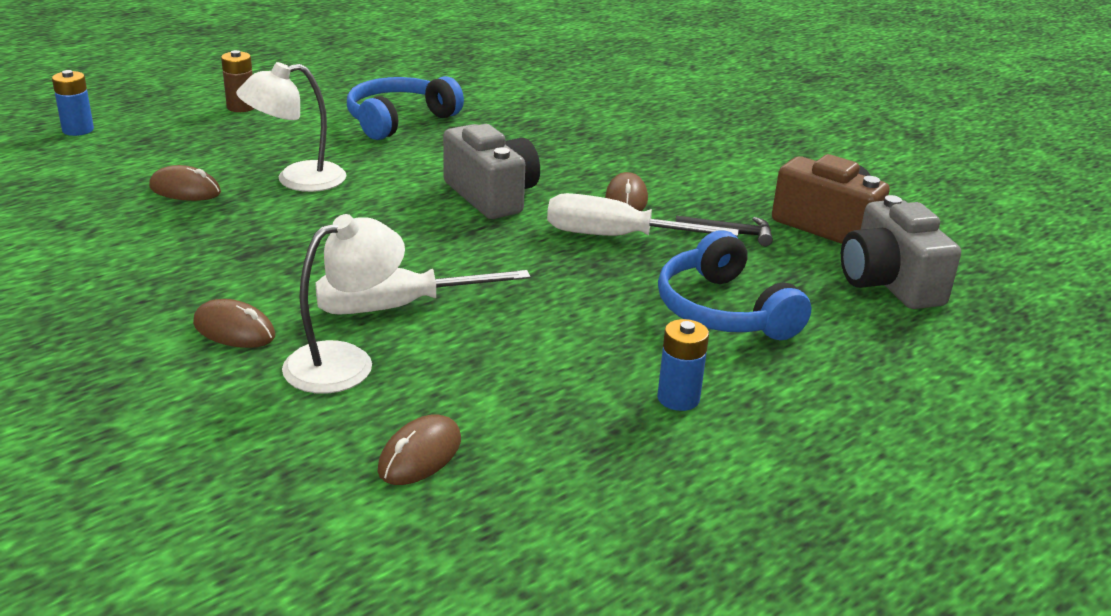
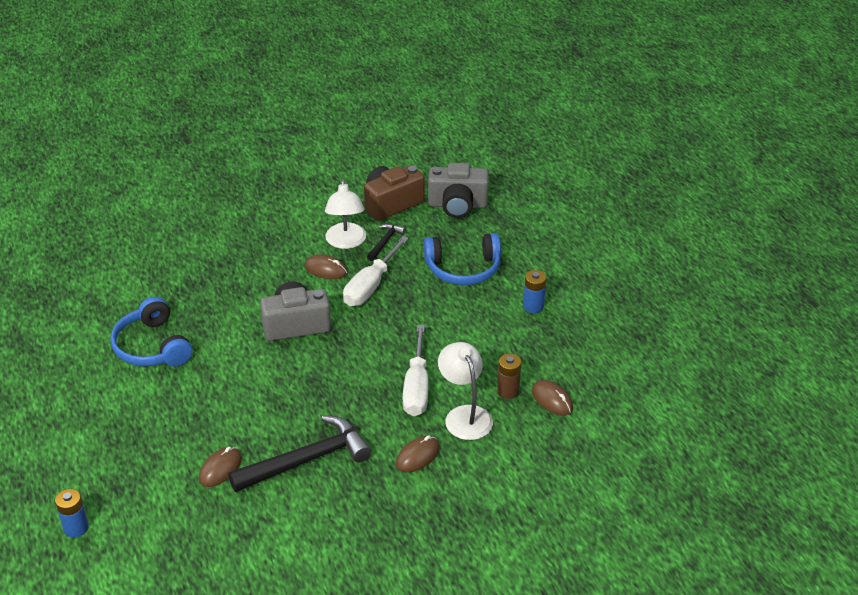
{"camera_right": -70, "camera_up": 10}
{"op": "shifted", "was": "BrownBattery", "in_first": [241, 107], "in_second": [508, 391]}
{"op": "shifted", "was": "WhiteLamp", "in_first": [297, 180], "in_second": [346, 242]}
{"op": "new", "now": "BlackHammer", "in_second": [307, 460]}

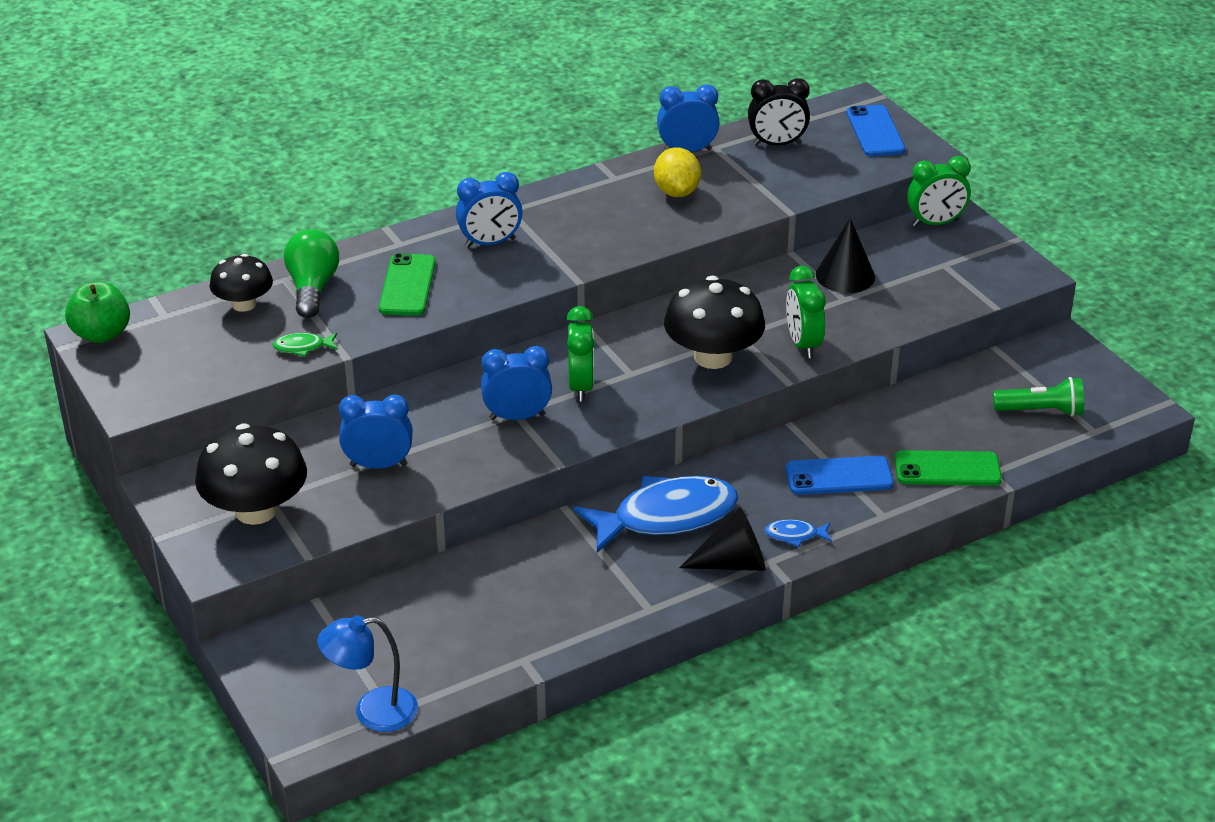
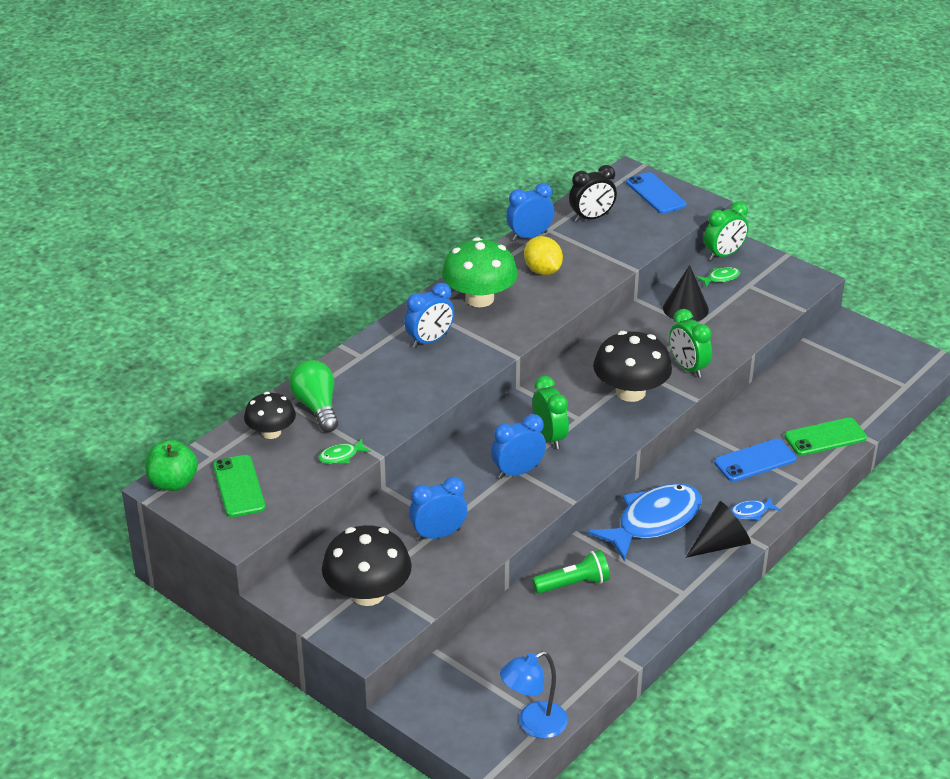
{"camera_right": -20, "camera_up": 0}
{"op": "shifted", "was": "GreenPhone", "in_first": [407, 285], "in_second": [239, 486]}
{"op": "shifted", "was": "GreenFlashlight", "in_first": [1041, 411], "in_second": [573, 584]}
{"op": "new", "now": "GreenMushroom", "in_second": [479, 298]}
{"op": "new", "now": "GreenFish", "in_second": [721, 278]}

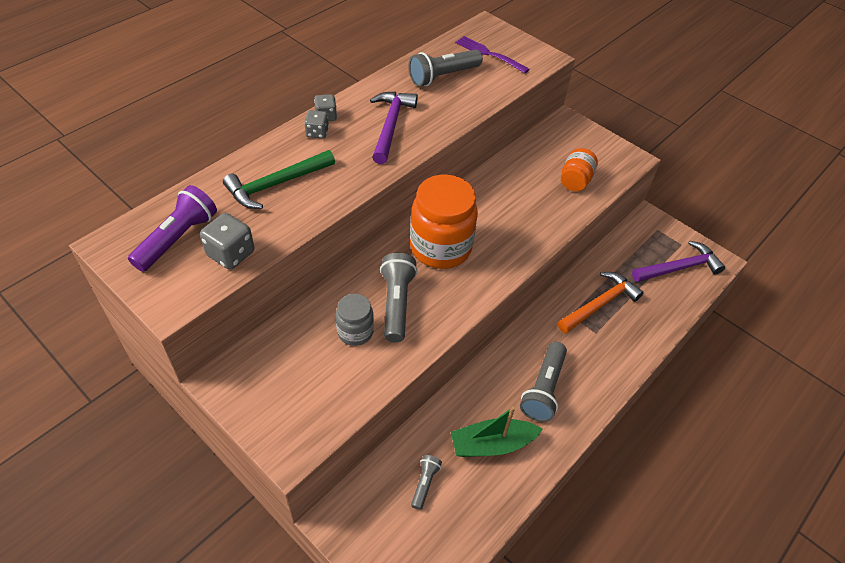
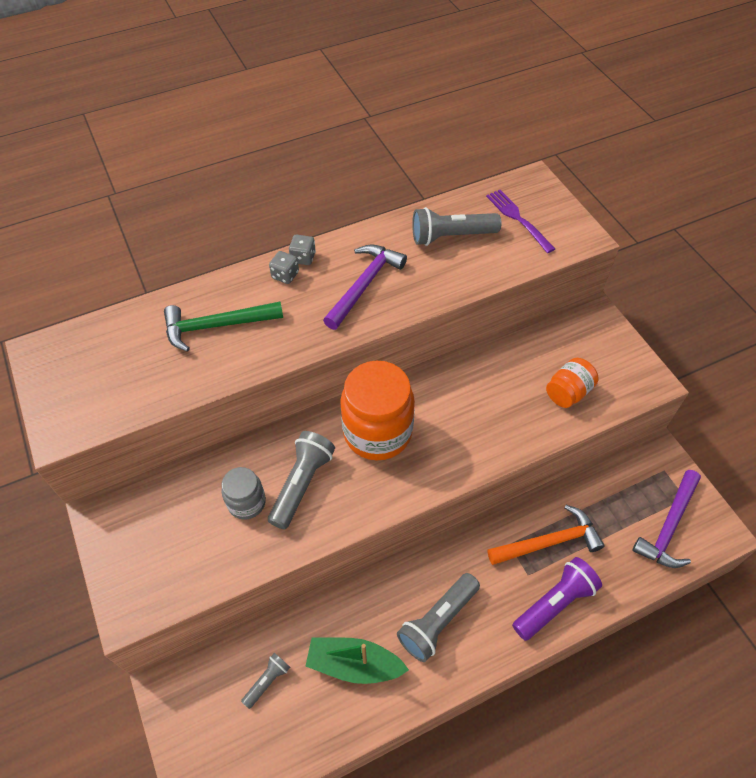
{"camera_right": 25, "camera_up": 5}
{"op": "shifted", "was": "PurpleFlashlight", "in_first": [178, 238], "in_second": [554, 603]}
{"op": "gone", "was": "GreyDice", "in_first": [231, 254]}
{"op": "rotated", "was": "PurpleHammer", "in_first": [680, 268], "in_second": [668, 527], "clockwise": 120}

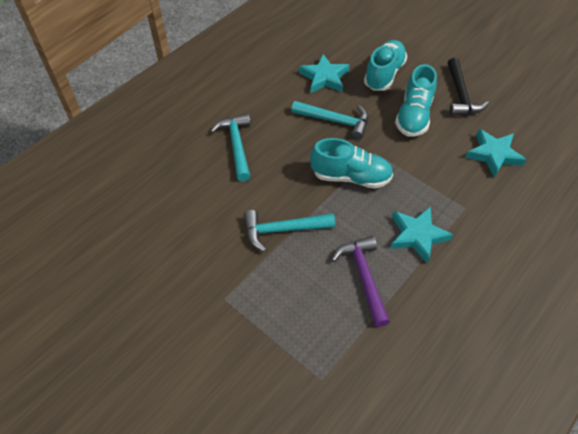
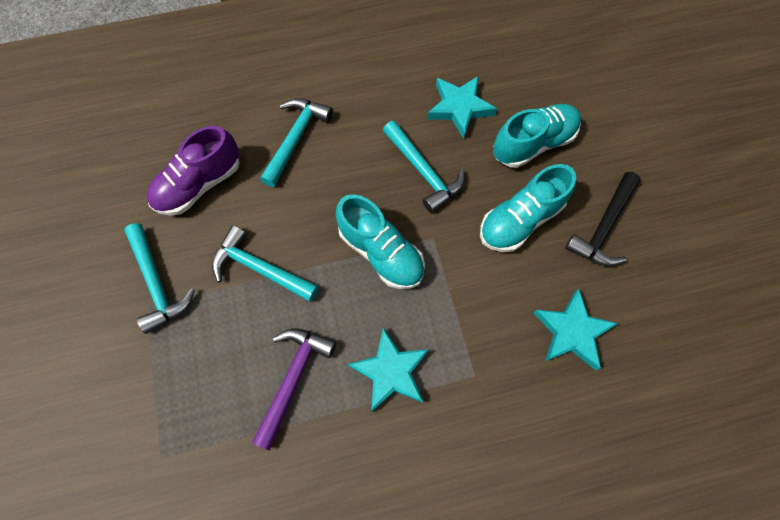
{"camera_right": 35, "camera_up": 15}
{"op": "new", "now": "PurpleShoe", "in_second": [200, 184]}
{"op": "new", "now": "TurquoiseHammer", "in_second": [157, 283]}

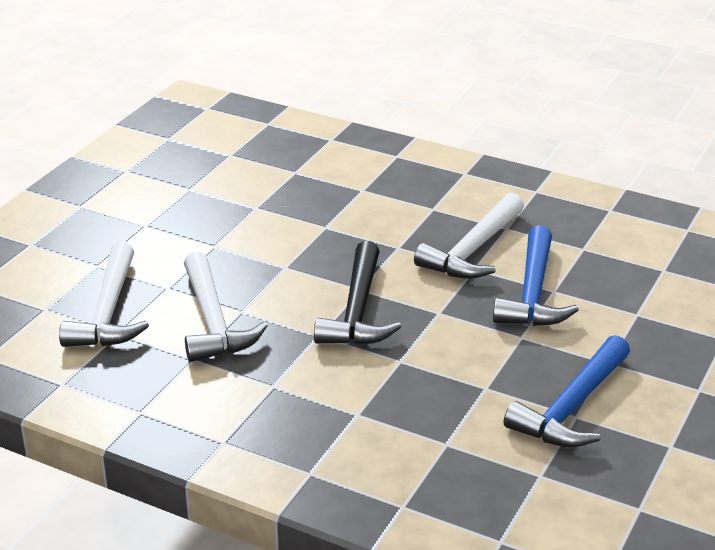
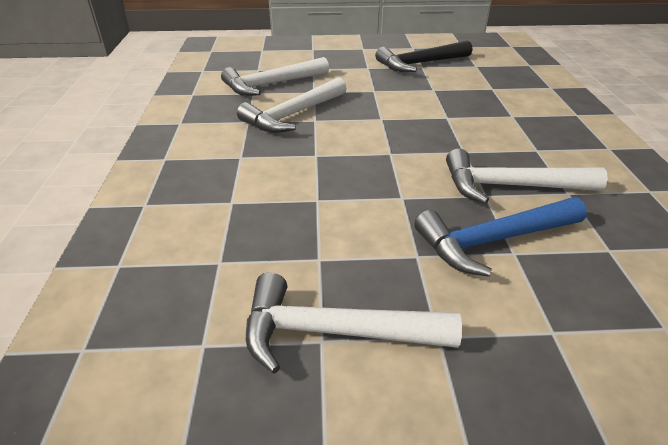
{"camera_right": 60, "camera_up": 5}
{"op": "shifted", "was": "BlackHammer", "in_first": [358, 311], "in_second": [420, 64]}
{"op": "repainted", "was": "BlueHammer", "now": "WhiteHammer", "in_first": [572, 407], "in_second": [334, 332]}

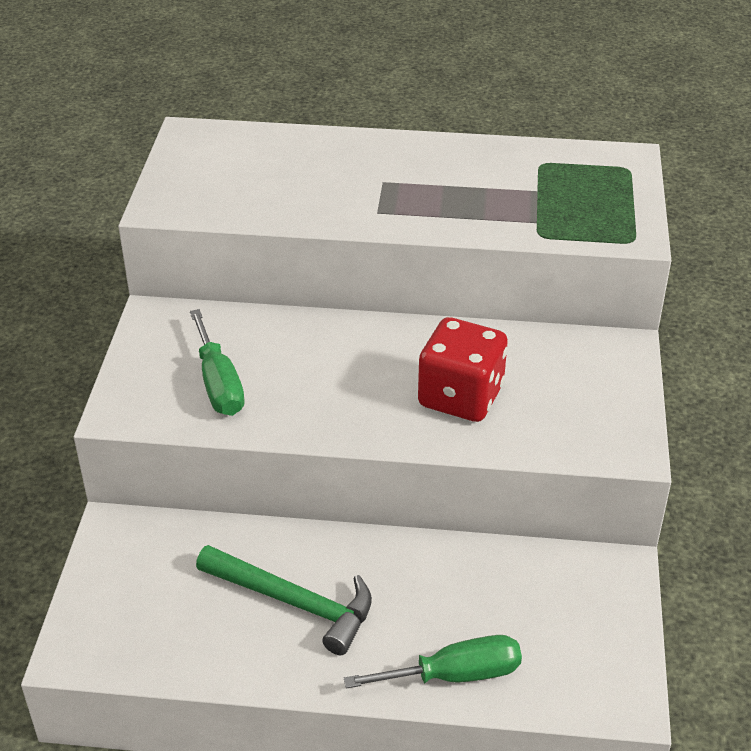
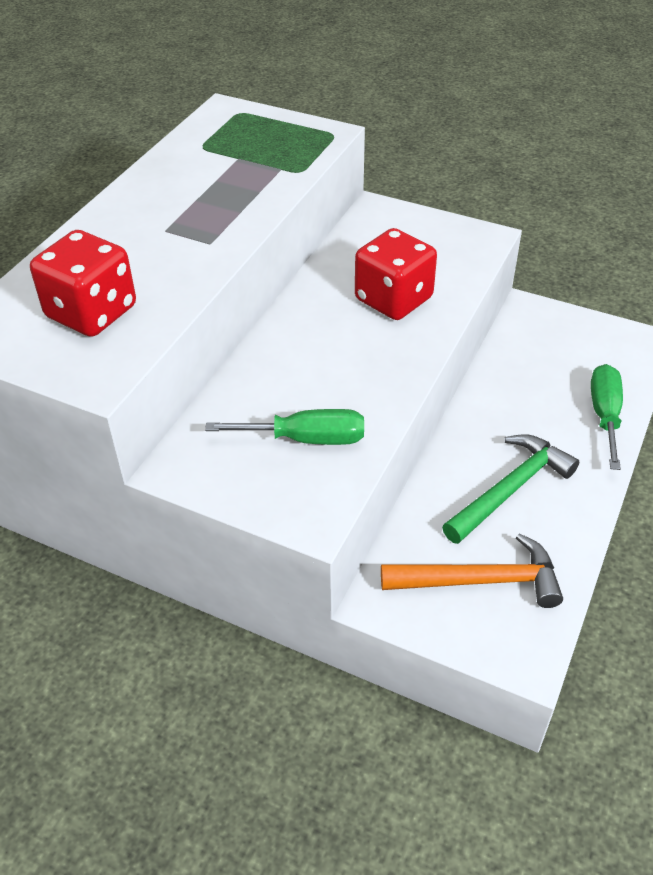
{"camera_right": -70, "camera_up": 5}
{"op": "new", "now": "RedDice", "in_second": [91, 312]}
{"op": "new", "now": "OrangeHammer", "in_second": [480, 581]}

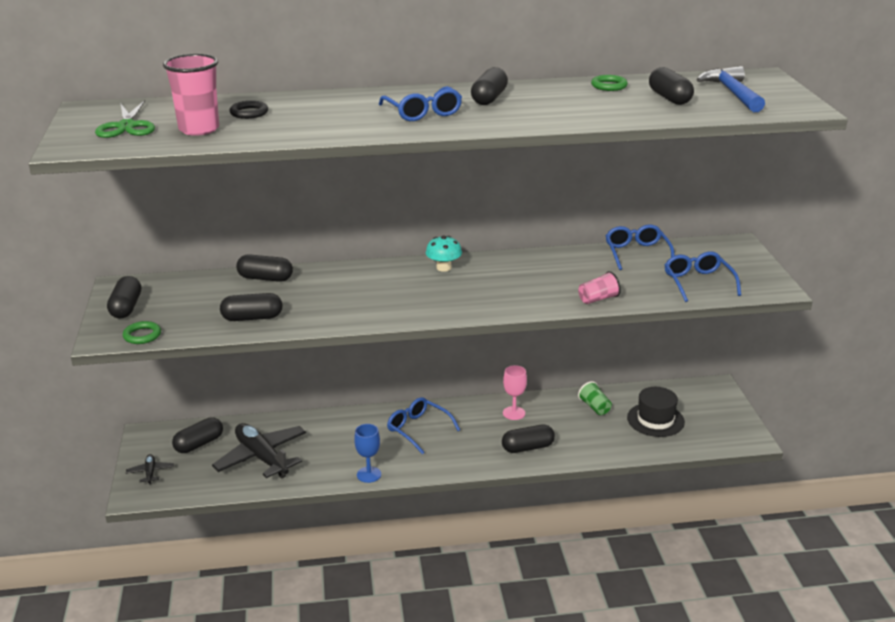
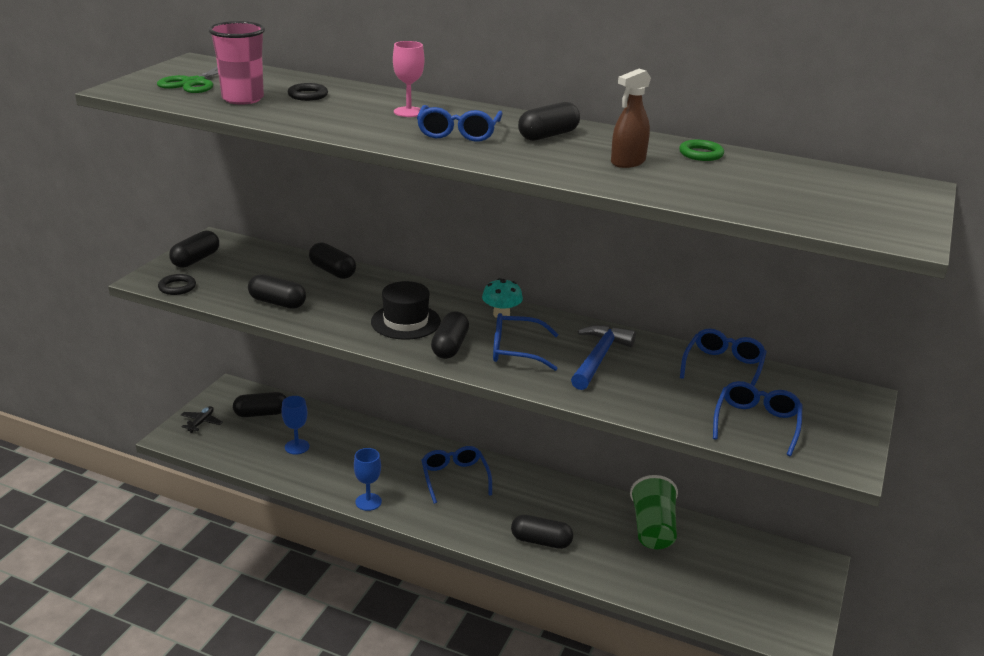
{"camera_right": 30, "camera_up": 0}
{"op": "shifted", "was": "BlueHammer", "in_first": [732, 93], "in_second": [598, 358]}
{"op": "shifted", "was": "BlackCapsule", "in_first": [669, 98], "in_second": [450, 346]}
{"op": "gone", "was": "PinkCup", "in_first": [598, 299]}
{"op": "repainted", "was": "GreenRing", "now": "BlackRing", "in_first": [142, 335], "in_second": [177, 287]}
{"op": "shifted", "was": "PinkGoblet", "in_first": [514, 413], "in_second": [408, 112]}
{"op": "scaled", "was": "GreenCup", "in_first": [594, 407], "in_second": [653, 529], "ratio": 1.73}
{"op": "shifted", "was": "BlackHat", "in_first": [655, 420], "in_second": [405, 322]}
{"op": "swapped", "was": "BlackPlane", "now": "BlueGoblet", "in_first": [262, 457], "in_second": [297, 447]}
{"op": "new", "now": "BrownSprayBottle", "in_second": [627, 162]}
{"op": "new", "now": "BlueGlasses", "in_second": [516, 350]}

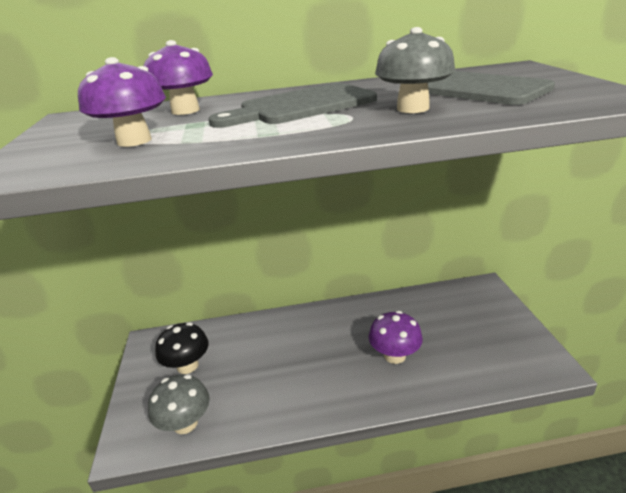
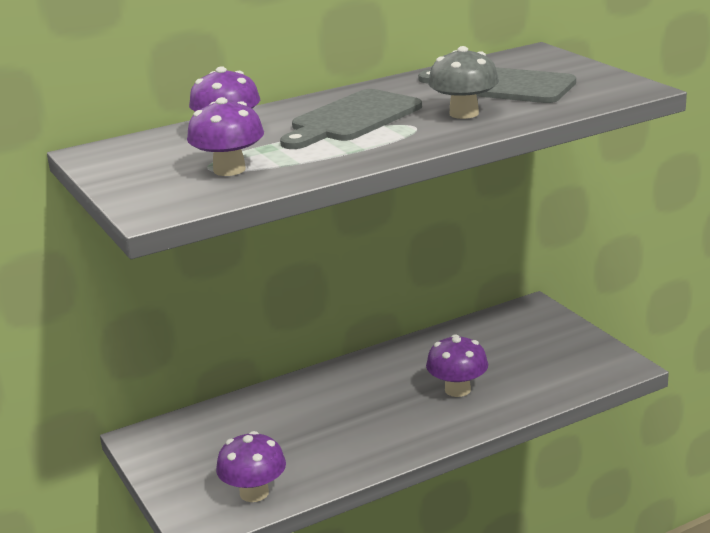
{"camera_right": -20, "camera_up": -5}
{"op": "gone", "was": "BlackMushroom", "in_first": [187, 365]}
{"op": "repainted", "was": "GreyMushroom", "now": "PurpleMushroom", "in_first": [185, 423], "in_second": [254, 493]}

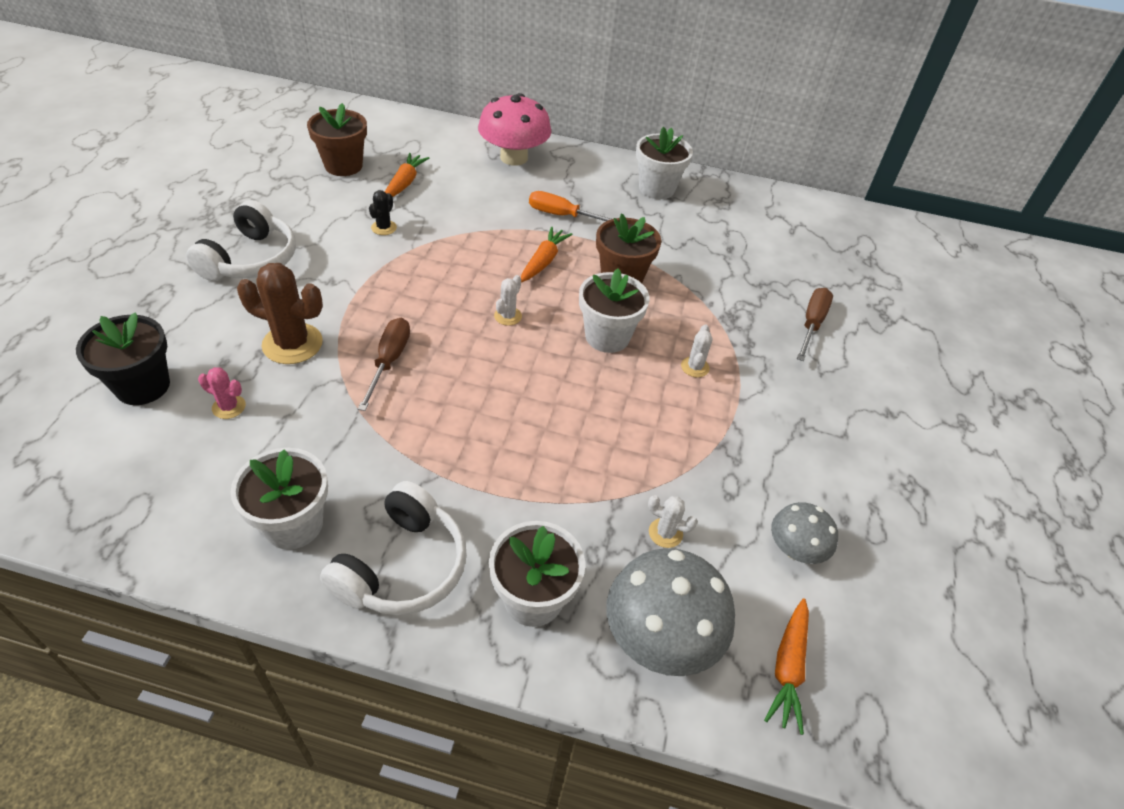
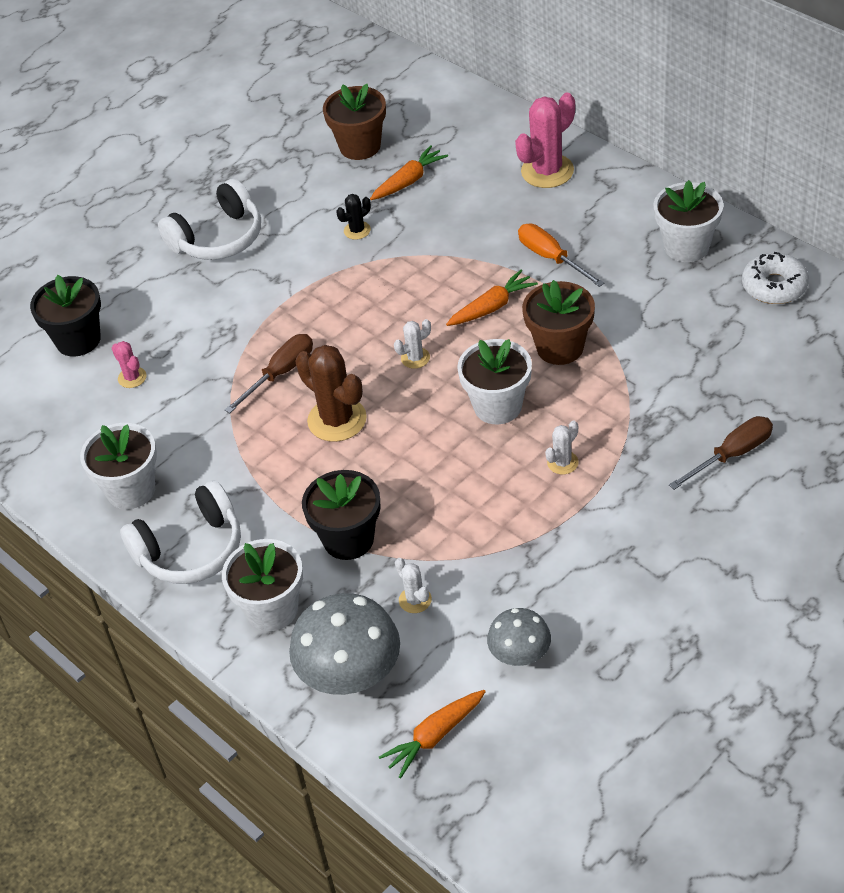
{"camera_right": 40, "camera_up": 0}
{"op": "swapped", "was": "PinkMushroom", "now": "PinkCactus", "in_first": [514, 158], "in_second": [547, 171]}
{"op": "shifted", "was": "BrownCactus", "in_first": [292, 344], "in_second": [337, 420]}
{"op": "new", "now": "WhiteDonut", "in_second": [774, 286]}
{"op": "new", "now": "BlackFlowerPot", "in_second": [348, 539]}

